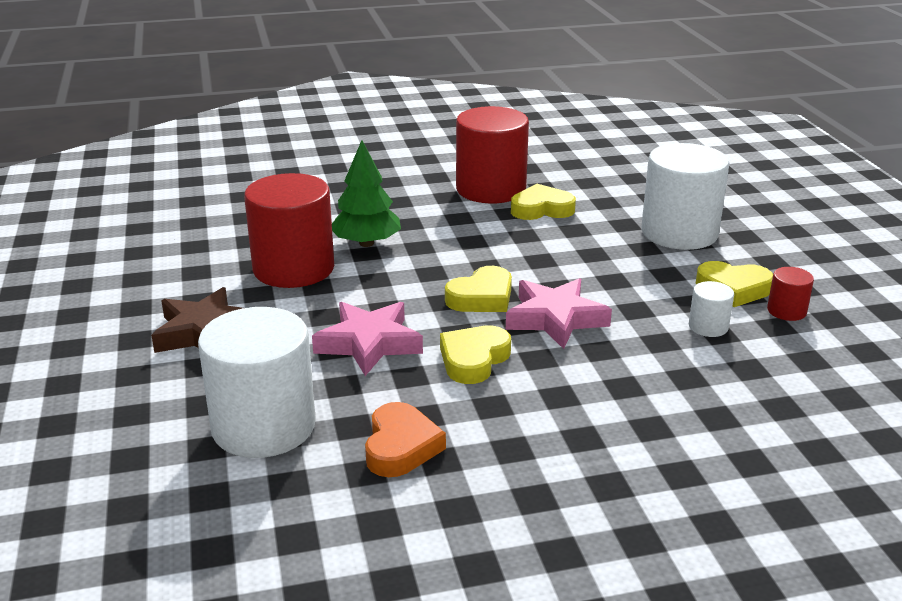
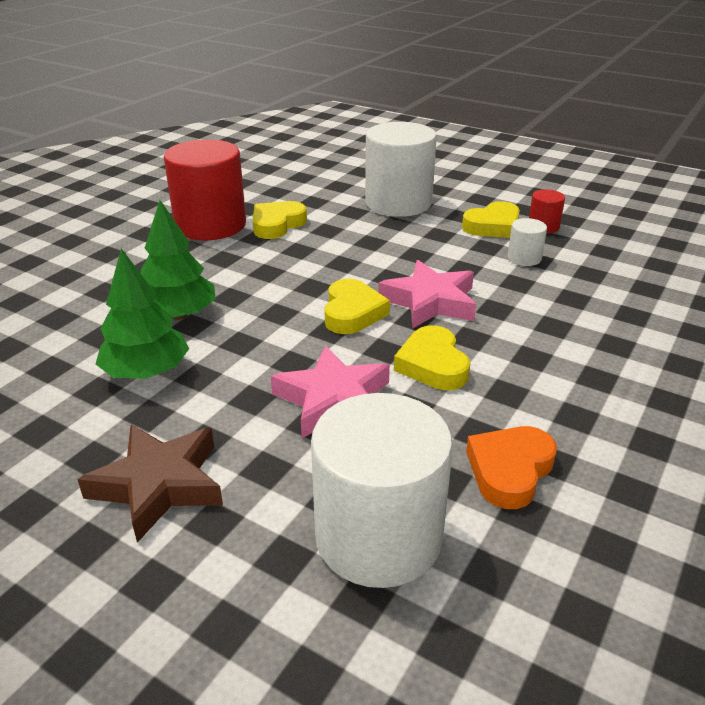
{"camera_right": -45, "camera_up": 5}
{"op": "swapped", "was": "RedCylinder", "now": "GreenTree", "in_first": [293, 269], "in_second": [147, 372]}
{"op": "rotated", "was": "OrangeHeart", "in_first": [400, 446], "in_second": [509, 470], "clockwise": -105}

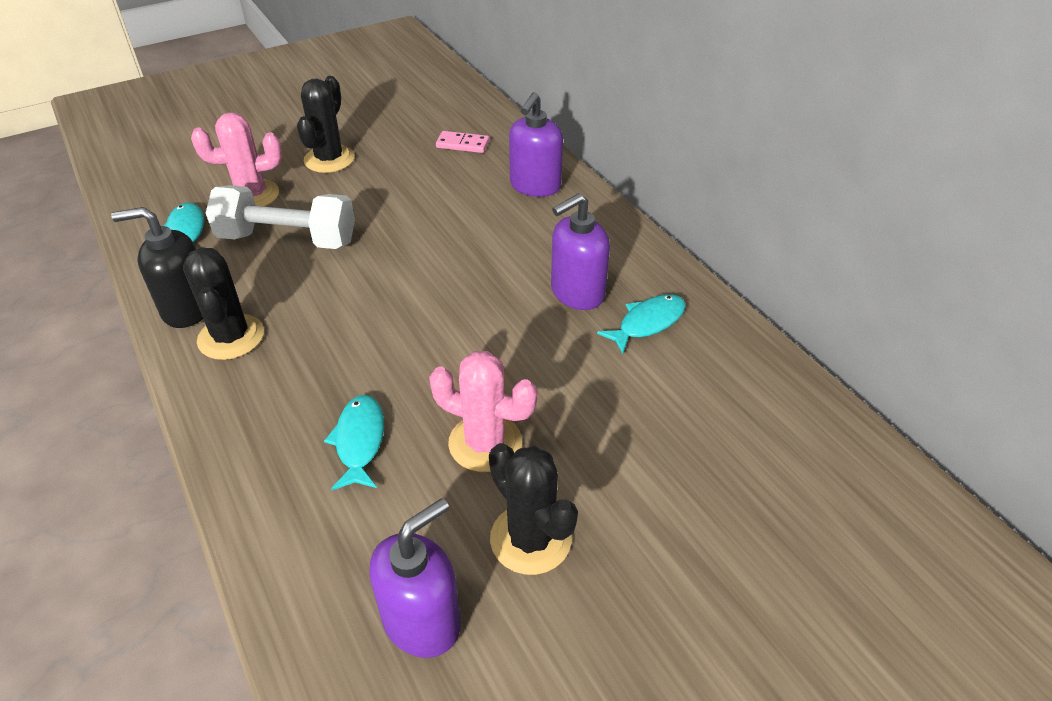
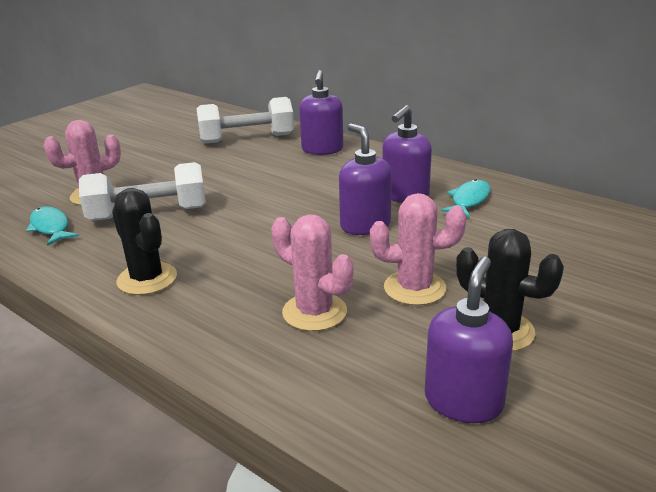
{"camera_right": -20, "camera_up": -15}
{"op": "gone", "was": "BlackCactus", "in_first": [329, 159]}
{"op": "swapped", "was": "PinkDomino", "now": "WhiteDumbbell", "in_first": [462, 144], "in_second": [247, 139]}
{"op": "gone", "was": "BlackSoapDispenser", "in_first": [187, 308]}
{"op": "swapped", "was": "TurquoiseFish", "now": "PinkCactus", "in_first": [359, 441], "in_second": [314, 312]}
{"op": "new", "now": "PurpleSoapDispenser", "in_second": [365, 225]}

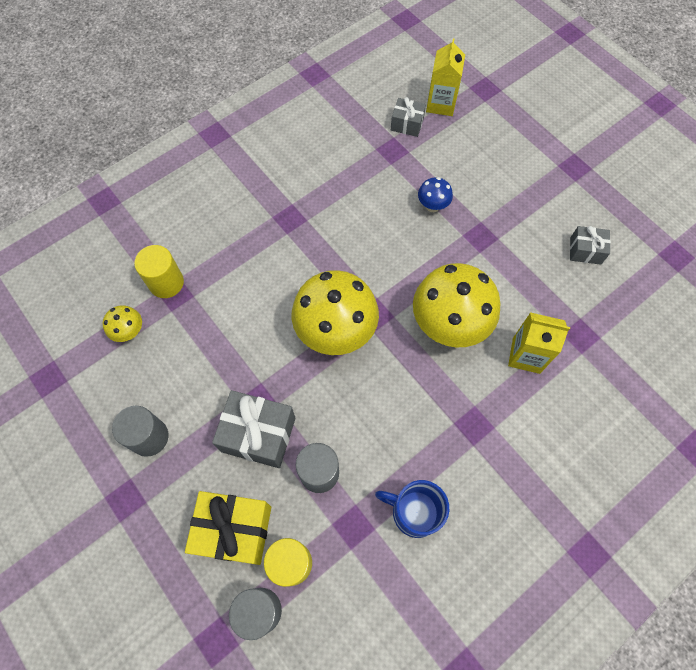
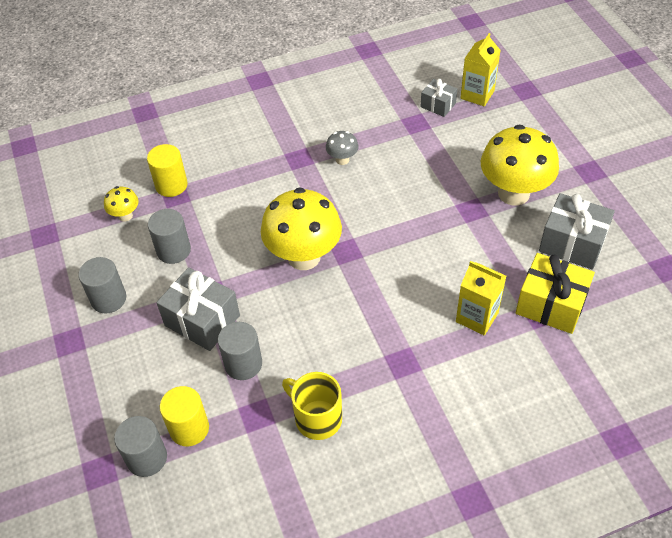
{"camera_right": 20, "camera_up": -15}
{"op": "gone", "was": "BlueMushroom", "in_first": [432, 206]}
{"op": "scaled", "was": "GreyGift", "in_first": [585, 251], "in_second": [572, 243], "ratio": 1.75}
{"op": "shifted", "was": "YellowMushroom", "in_first": [448, 325], "in_second": [513, 193]}
{"op": "repainted", "was": "BlueMug", "now": "YellowMug", "in_first": [414, 512], "in_second": [317, 418]}
{"op": "shifted", "was": "YellowGift", "in_first": [234, 530], "in_second": [551, 305]}
{"op": "new", "now": "GreyMushroom", "in_second": [342, 160]}
{"op": "new", "now": "GreyCylinder", "in_second": [173, 250]}

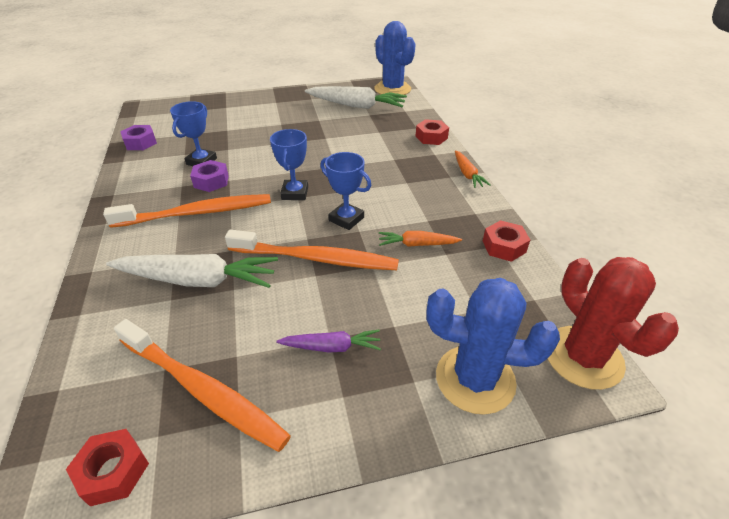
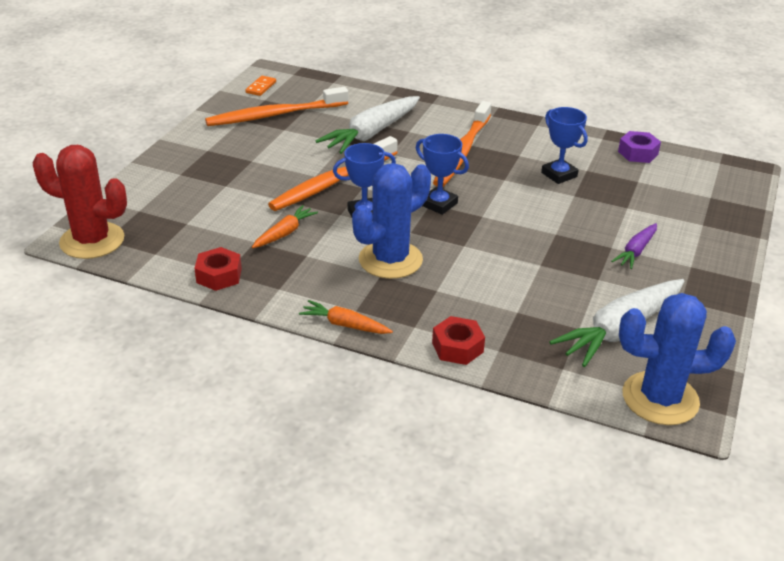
{"camera_right": 125, "camera_up": -5}
{"op": "gone", "was": "PurpleNut", "in_first": [211, 181]}
{"op": "shifted", "was": "BlueCactus", "in_first": [475, 379], "in_second": [390, 260]}
{"op": "shifted", "was": "PurpleCarrot", "in_first": [332, 347], "in_second": [636, 251]}
{"op": "swapped", "was": "RedNut", "now": "OrangeDomino", "in_first": [113, 471], "in_second": [261, 87]}

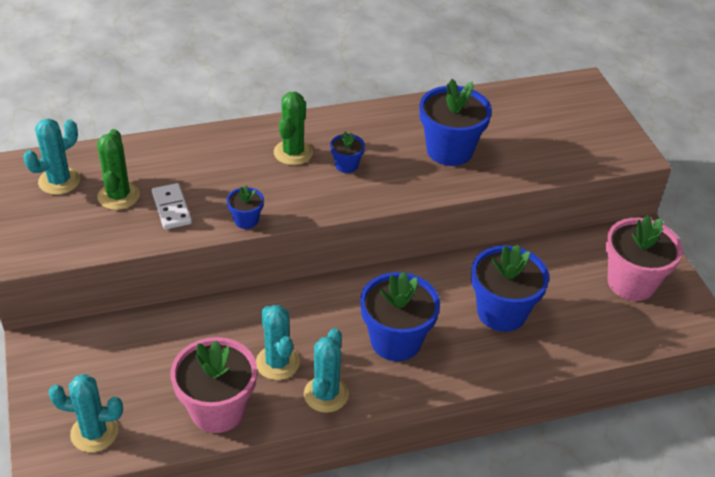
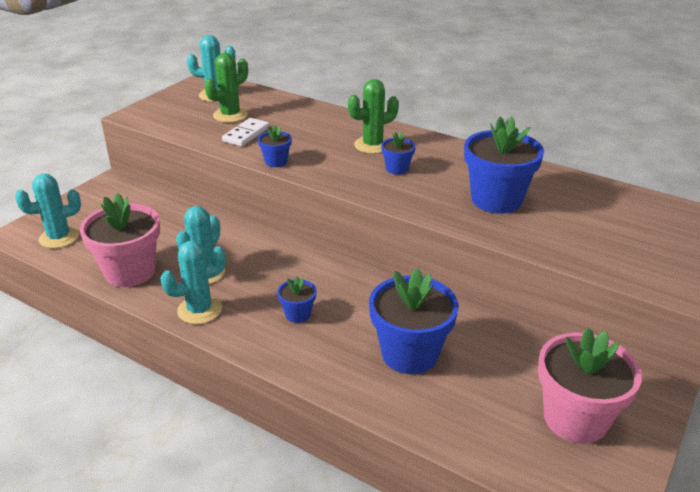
{"camera_right": 50, "camera_up": -10}
{"op": "scaled", "was": "BlueFlowerPot", "in_first": [396, 341], "in_second": [298, 314], "ratio": 0.48}
{"op": "rotated", "was": "TurquoiseCactus", "in_first": [94, 433], "in_second": [59, 237], "clockwise": -75}

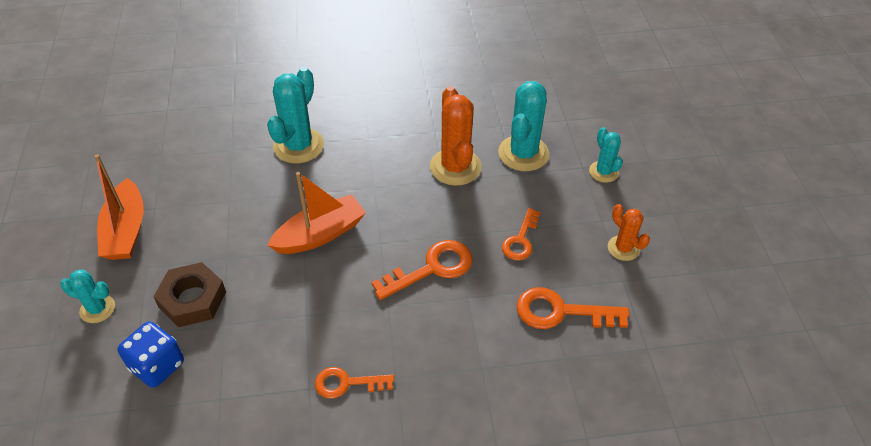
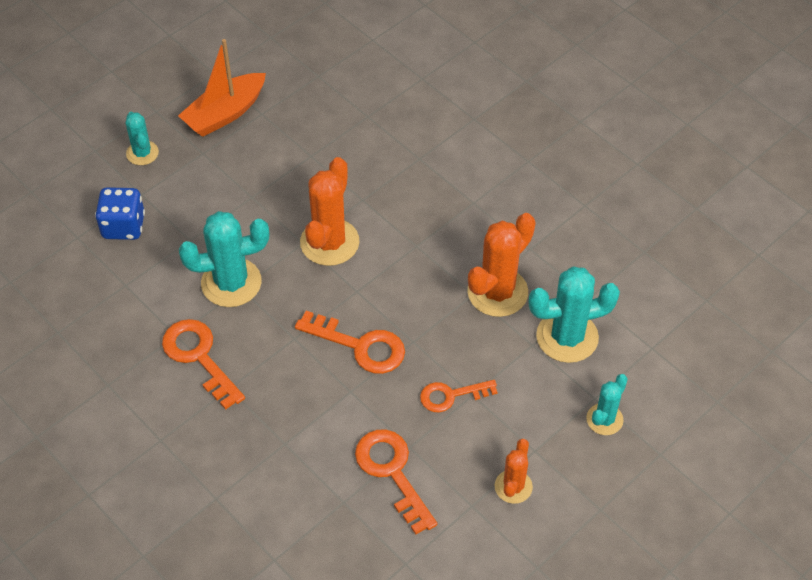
{"camera_right": 55, "camera_up": 5}
{"op": "shifted", "was": "TurquoiseCactus", "in_first": [298, 146], "in_second": [231, 283]}
{"op": "swapped", "was": "OrangeBoat", "now": "OrangeCactus", "in_first": [320, 234], "in_second": [329, 242]}
{"op": "gone", "was": "BrownNut", "in_first": [192, 299]}
{"op": "scaled", "was": "OrangeKey", "in_first": [346, 383], "in_second": [199, 357], "ratio": 1.51}

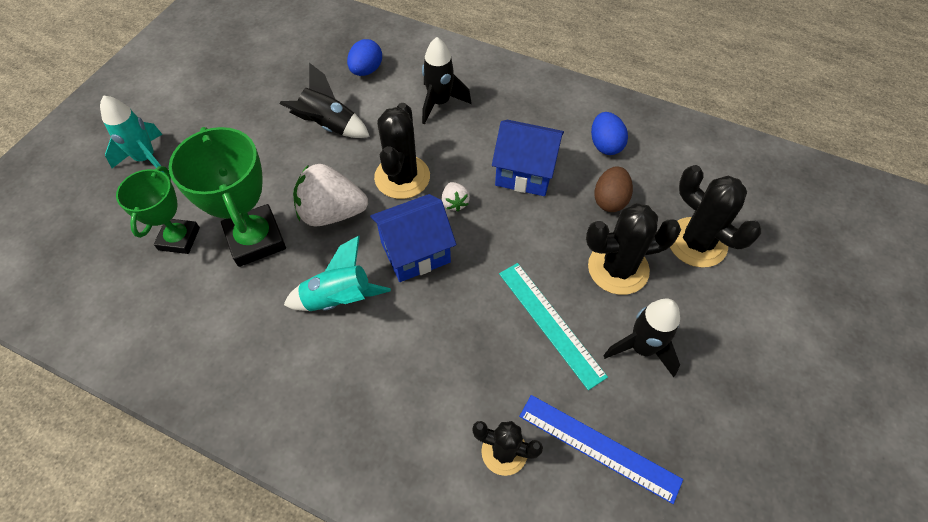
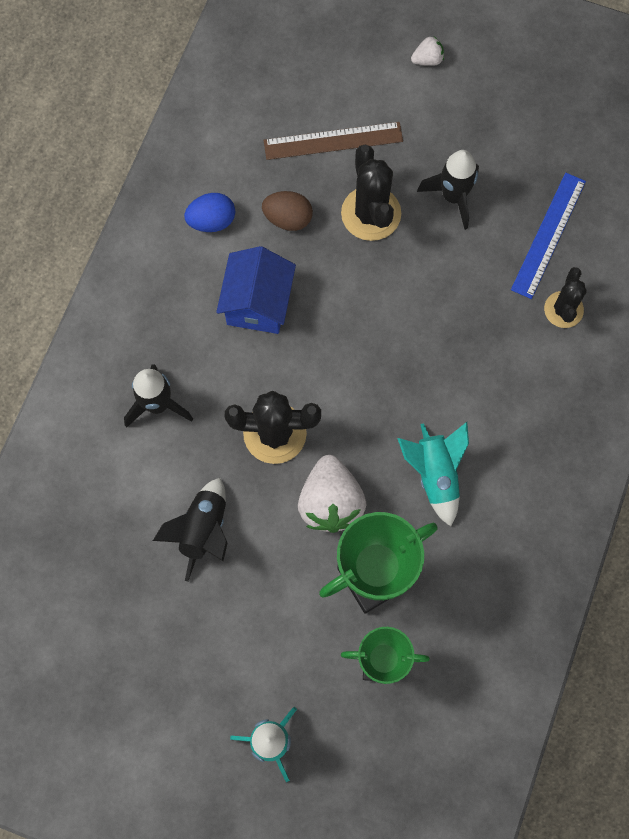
{"camera_right": -95, "camera_up": 15}
{"op": "gone", "was": "BlueEgg", "in_first": [366, 70]}
{"op": "swapped", "was": "BlackCactus", "now": "BrownRuler", "in_first": [696, 242], "in_second": [333, 141]}
{"op": "shifted", "was": "WhiteStrawberry", "in_first": [454, 203], "in_second": [427, 59]}
{"op": "gone", "was": "BlueHouse", "in_first": [415, 252]}
{"op": "gone", "was": "TurquoiseRuler", "in_first": [550, 323]}

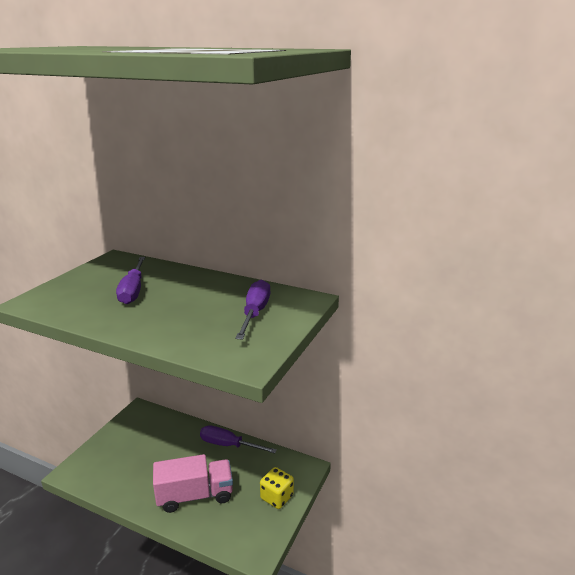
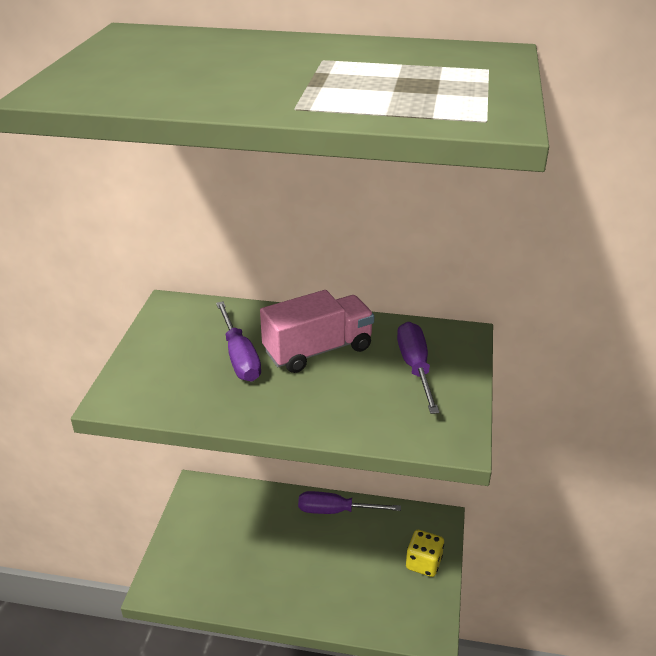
{"camera_right": -15, "camera_up": 10}
{"op": "shifted", "was": "PinkTruck", "in_first": [195, 495], "in_second": [318, 350]}

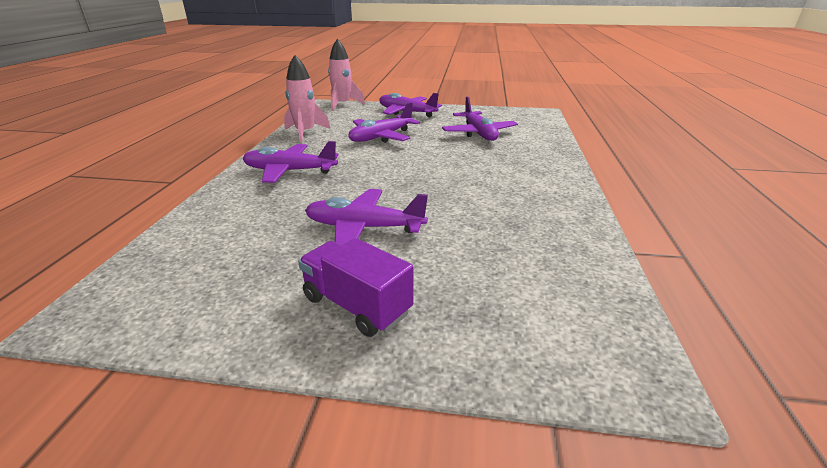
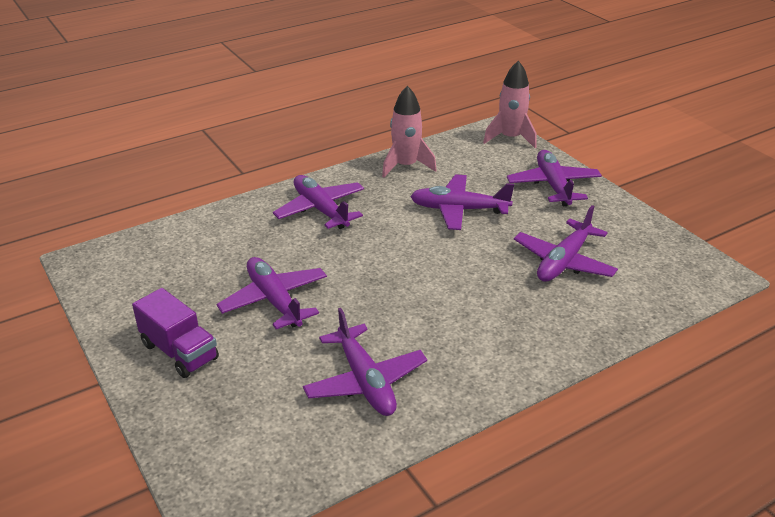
{"camera_right": 50, "camera_up": 5}
{"op": "rotated", "was": "PurpleTruck", "in_first": [356, 305], "in_second": [179, 351], "clockwise": 135}
{"op": "new", "now": "PurplePlane", "in_second": [365, 381]}

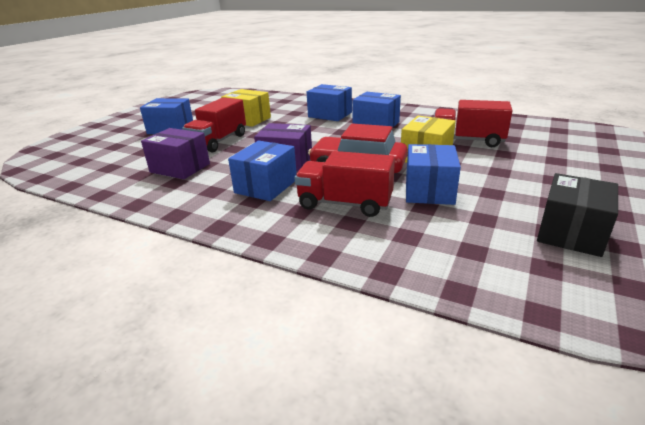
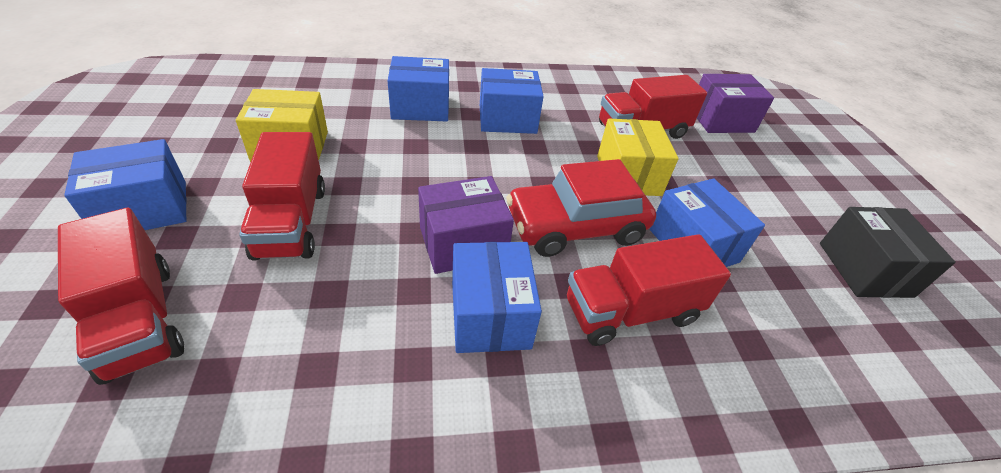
{"camera_right": -40, "camera_up": 15}
{"op": "shifted", "was": "PurpleBox", "in_first": [180, 168], "in_second": [721, 120]}
{"op": "new", "now": "RedTruck", "in_second": [139, 320]}

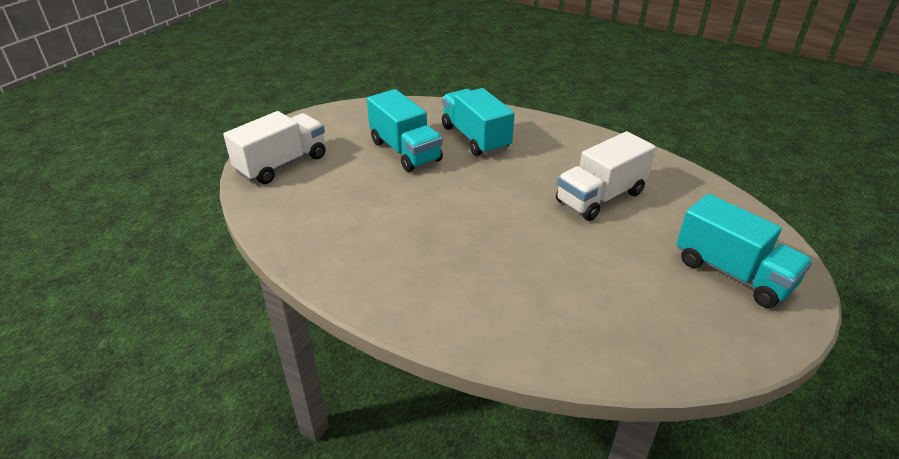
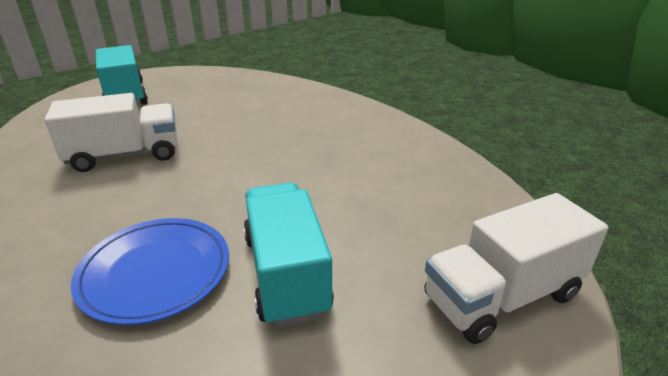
{"camera_right": -160, "camera_up": -5}
{"op": "swapped", "was": "TurquoiseTruck", "now": "BluePlate", "in_first": [475, 138], "in_second": [155, 273]}

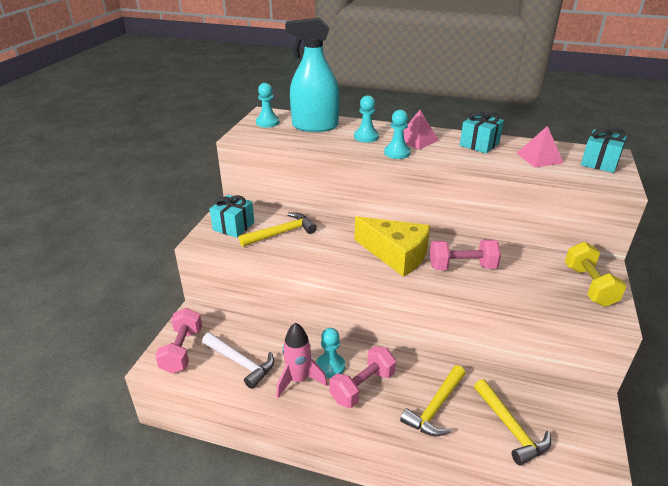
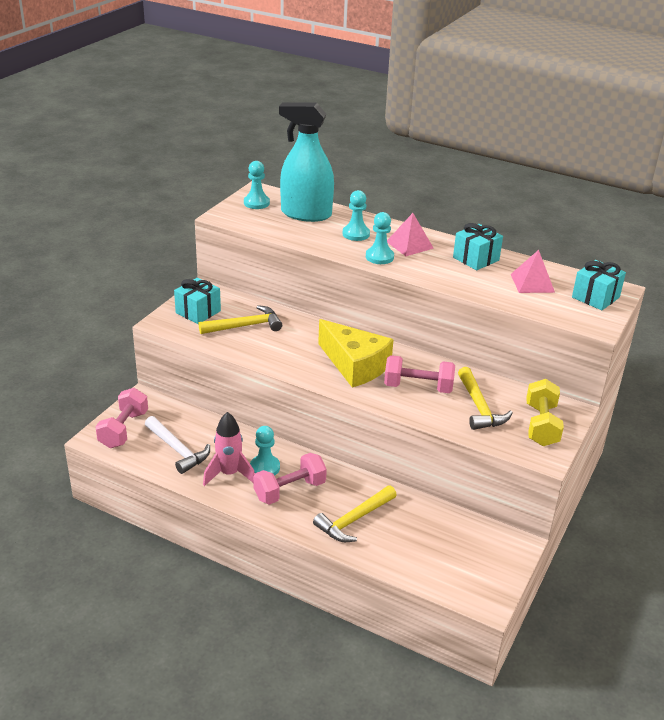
{"camera_right": 10, "camera_up": 0}
{"op": "shifted", "was": "YellowHammer", "in_first": [510, 428], "in_second": [479, 407]}

